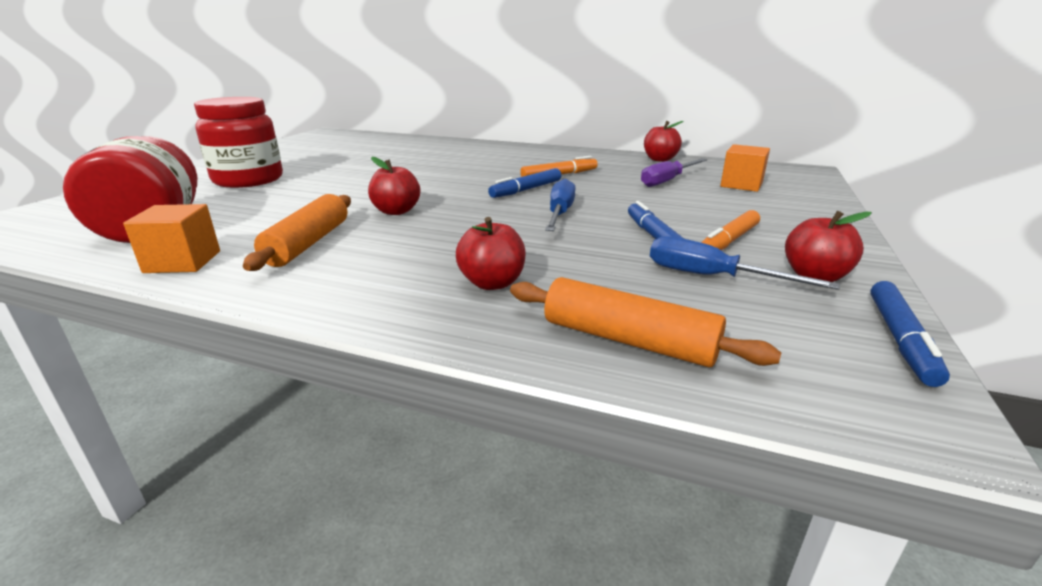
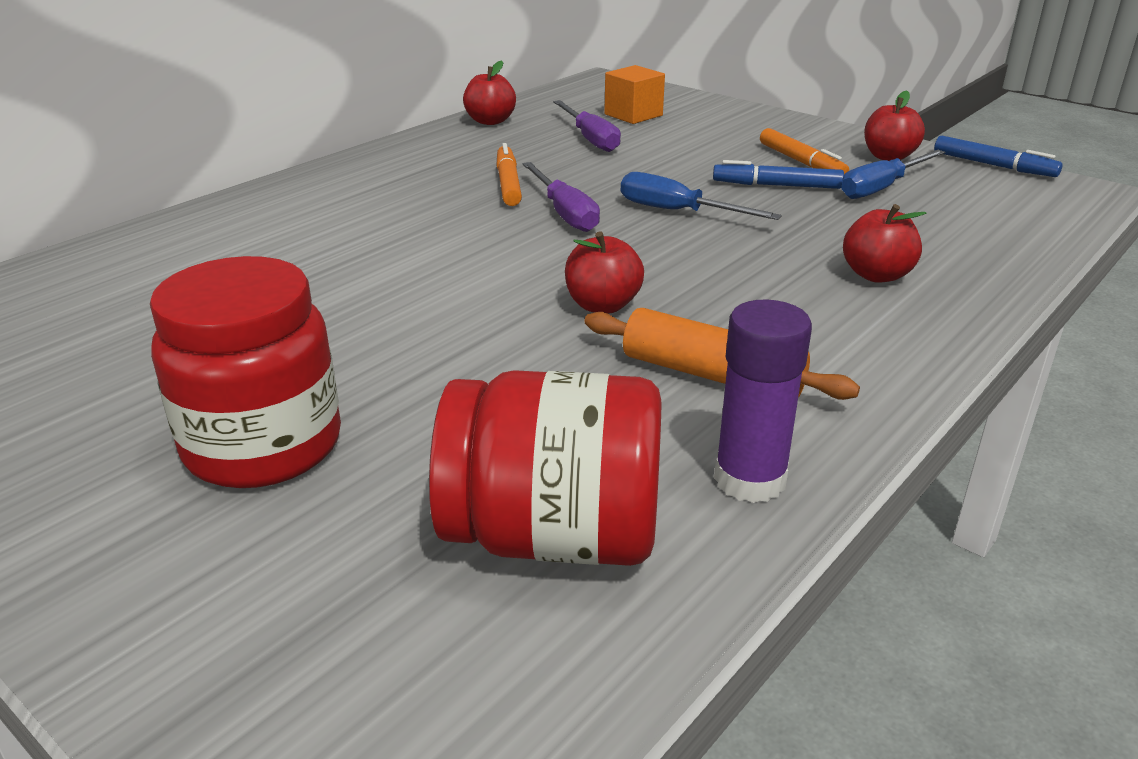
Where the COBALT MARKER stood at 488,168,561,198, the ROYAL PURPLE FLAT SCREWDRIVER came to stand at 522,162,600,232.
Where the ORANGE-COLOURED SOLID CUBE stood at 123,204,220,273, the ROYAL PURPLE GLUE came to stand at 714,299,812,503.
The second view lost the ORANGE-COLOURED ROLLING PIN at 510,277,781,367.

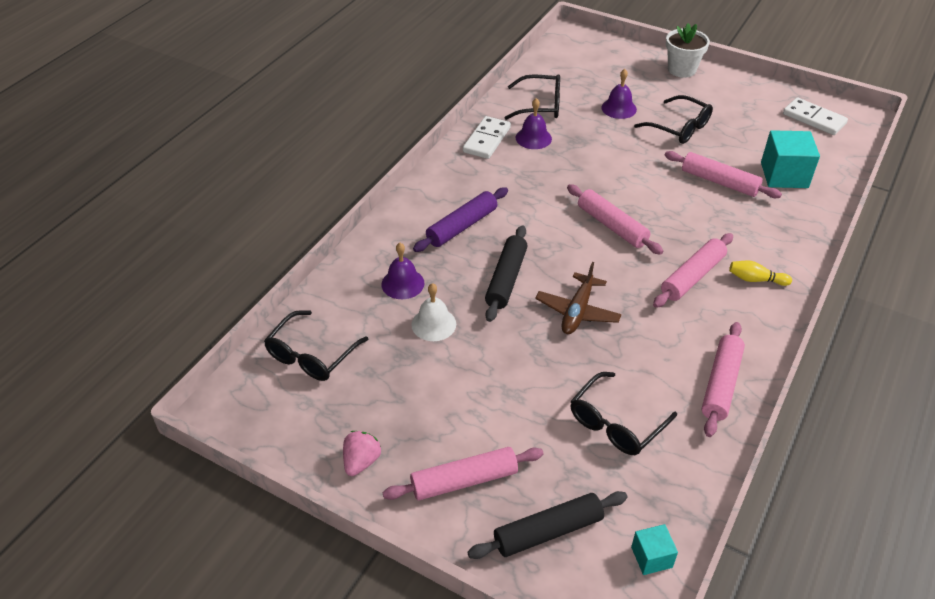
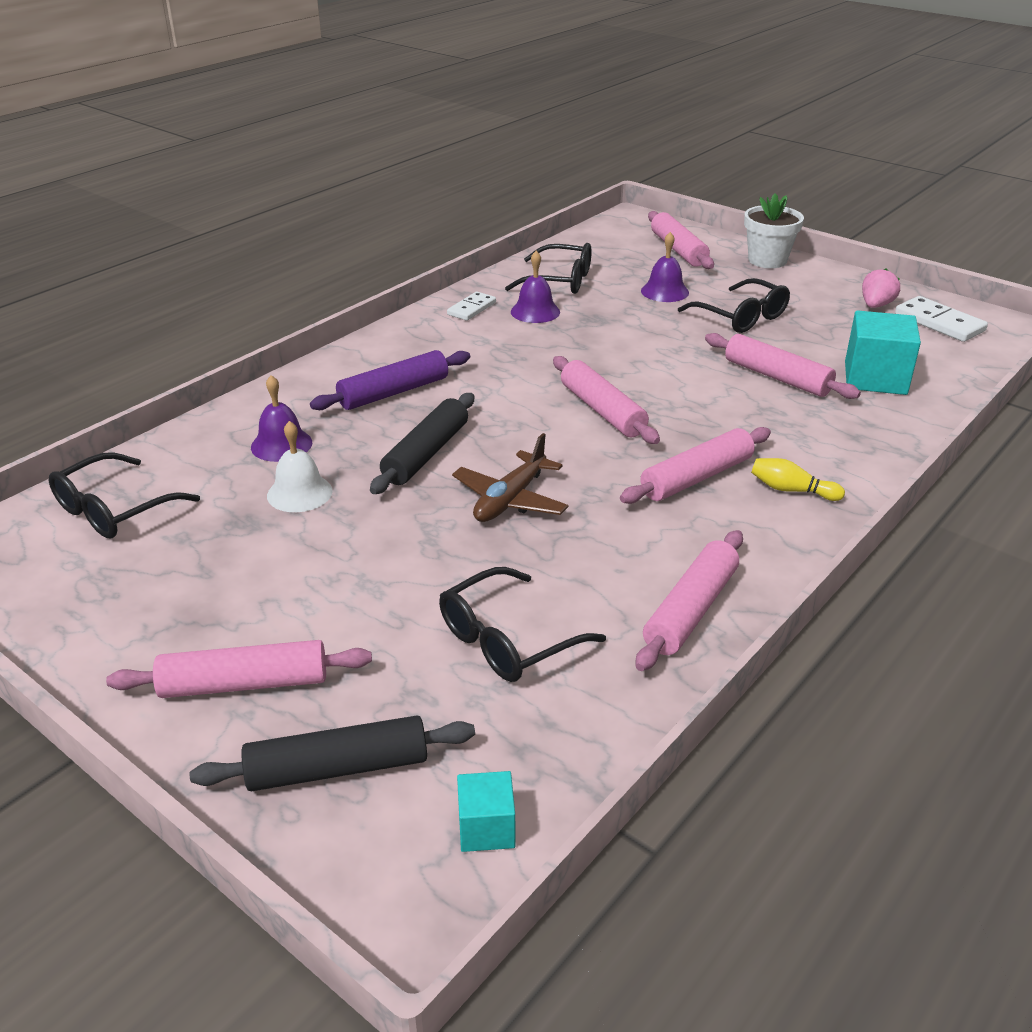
The size of the SNOW-WHITE DOMINO at 463,116,511,159 changed by a factor of 0.65.
The ROSE-PINK STRAWBERRY ended up elsewhere, having gone from 343,431,381,476 to 862,269,900,308.
The second view gained the ROSE-PINK ROLLING PIN at 648,211,714,269.

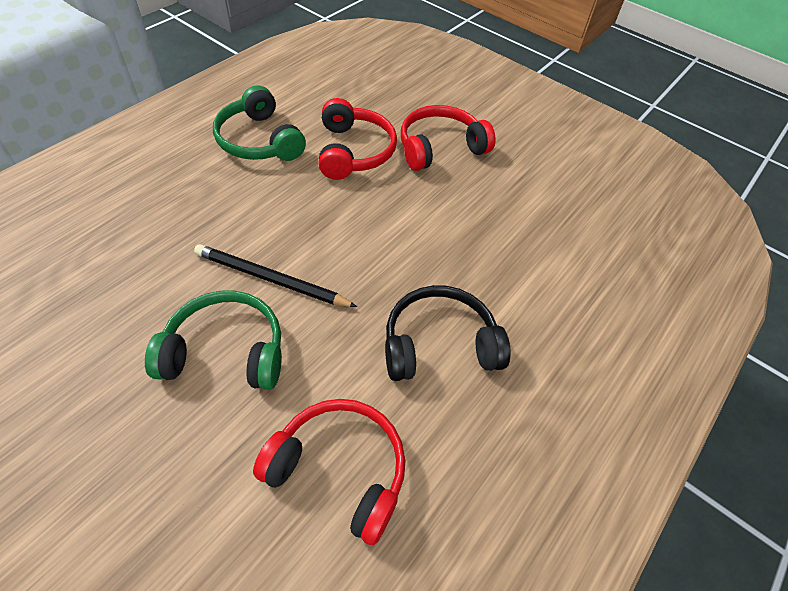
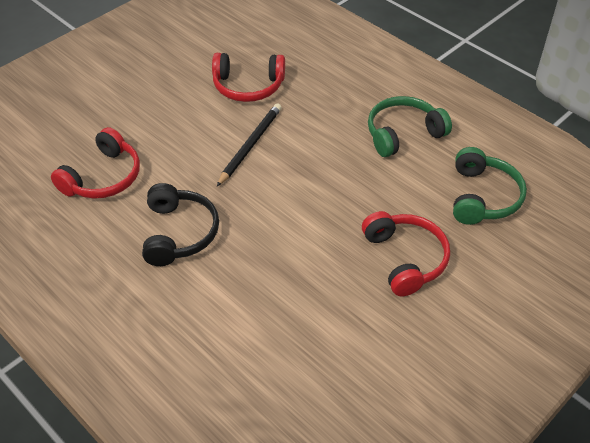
The RED HEADPHONES ended up elsewhere, having gone from 318,98,397,180 to 212,53,285,102.
The EMERALD HEADPHONES ended up elsewhere, having gone from 145,290,282,390 to 453,147,527,225.

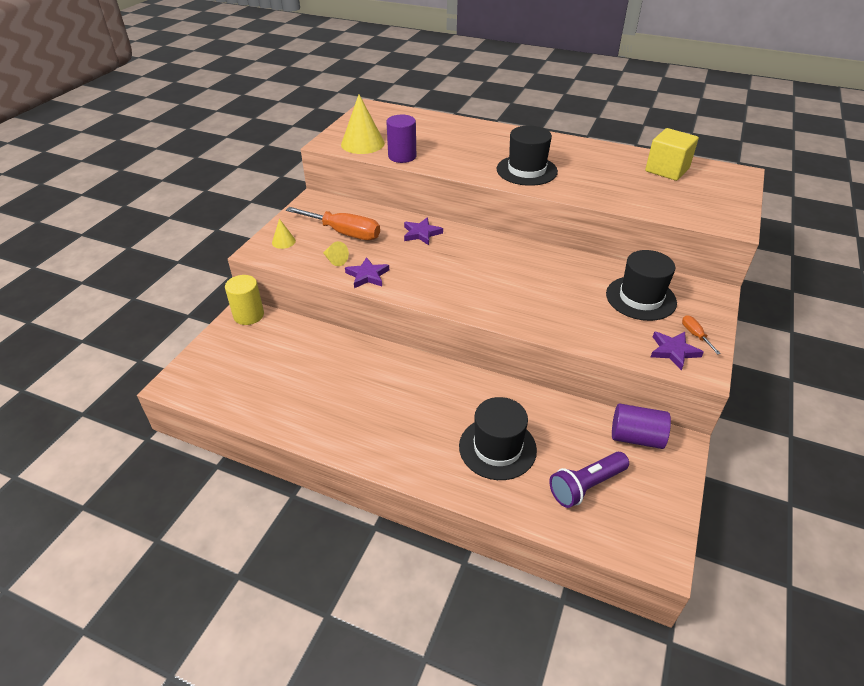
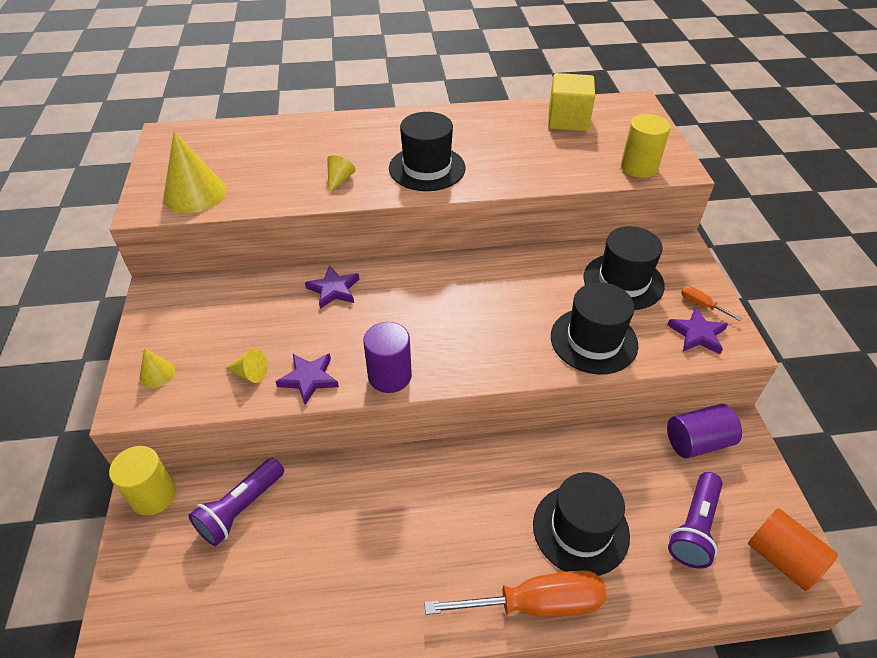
The ROYAL PURPLE SOLID CYLINDER ended up elsewhere, having gone from 386,115,416,163 to 363,322,412,393.
The ORANGE-COLOURED FLAT SCREWDRIVER ended up elsewhere, having gone from 286,207,380,240 to 424,571,607,617.
The second view gained the YELLOW SOLID CYLINDER at 621,114,670,178.
The second view gained the YELLOW SOLID CONE at 327,155,356,193.
The second view gained the BLACK TOP HAT at 551,282,638,374.
The second view gained the ROYAL PURPLE FLASHLIGHT at 189,458,284,546.
The second view gained the ORANGE-COLOURED SOLID CYLINDER at 748,508,838,591.

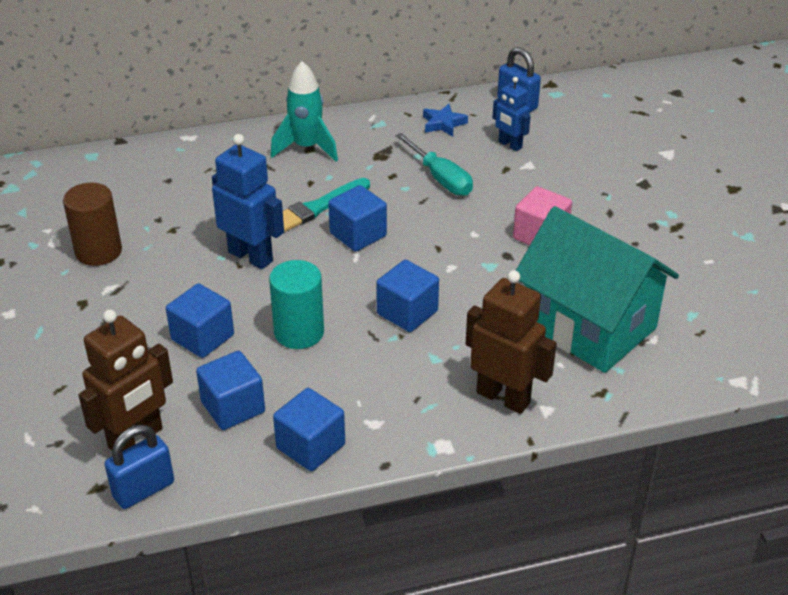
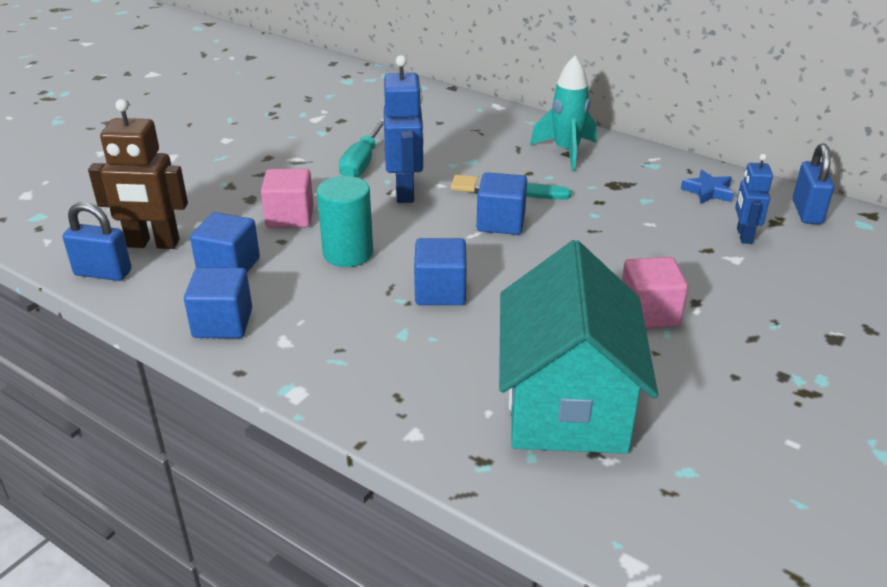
The TURQUOISE FLAT SCREWDRIVER ended up elsewhere, having gone from 395,133,473,196 to 339,119,384,177.
The second view lost the BROWN SOLID CYLINDER at 63,183,122,266.
The second view lost the BROWN TOY ROBOT at 466,270,557,414.
What was the COBALT SOLID CUBE at 166,283,234,358 turned into the ROSE-PINK SOLID CUBE at 261,168,314,228.

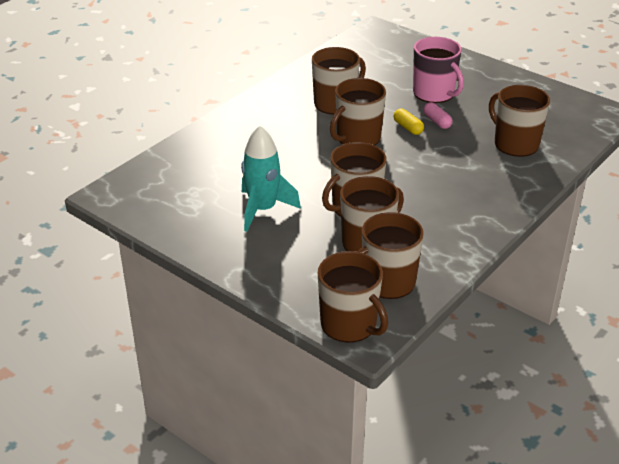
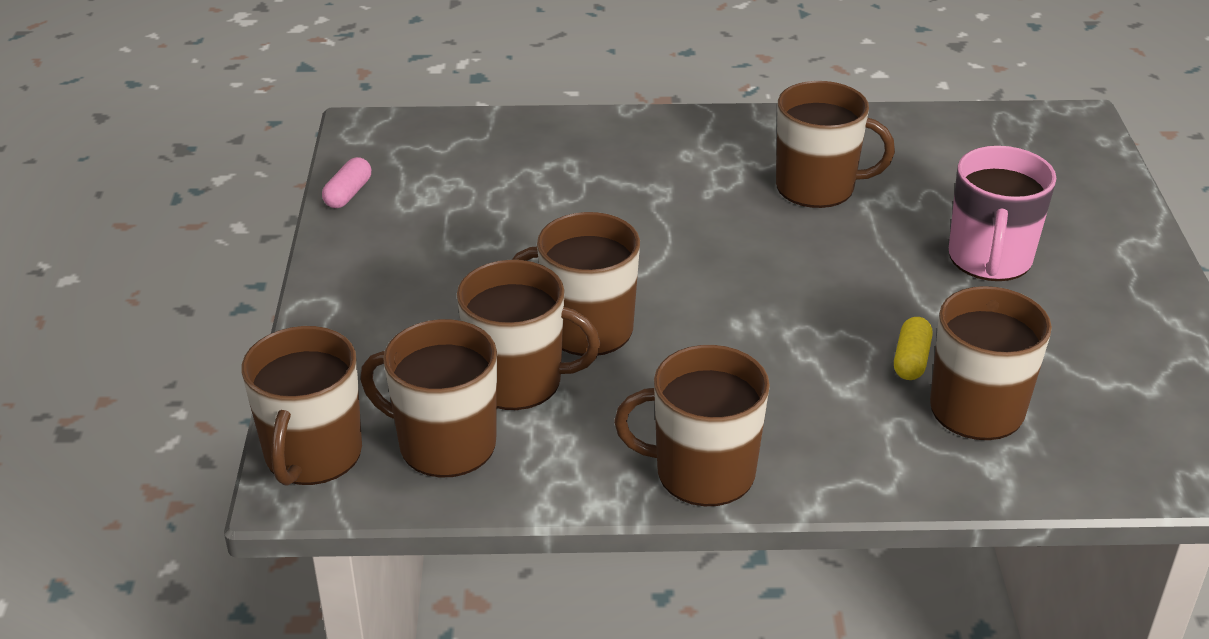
The BROWN MUG ended up elsewhere, having gone from 330,78,386,145 to 614,345,770,506.
The ROSE-PINK PILL ended up elsewhere, having gone from 423,102,452,129 to 322,157,371,208.
The YELLOW PILL ended up elsewhere, having gone from 394,109,424,135 to 894,317,933,380.
The second view lost the TURQUOISE SPACESHIP at 241,125,301,232.

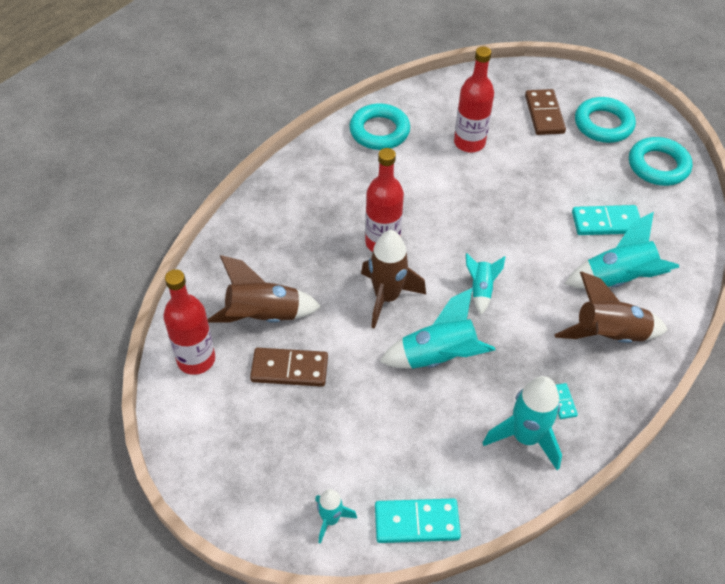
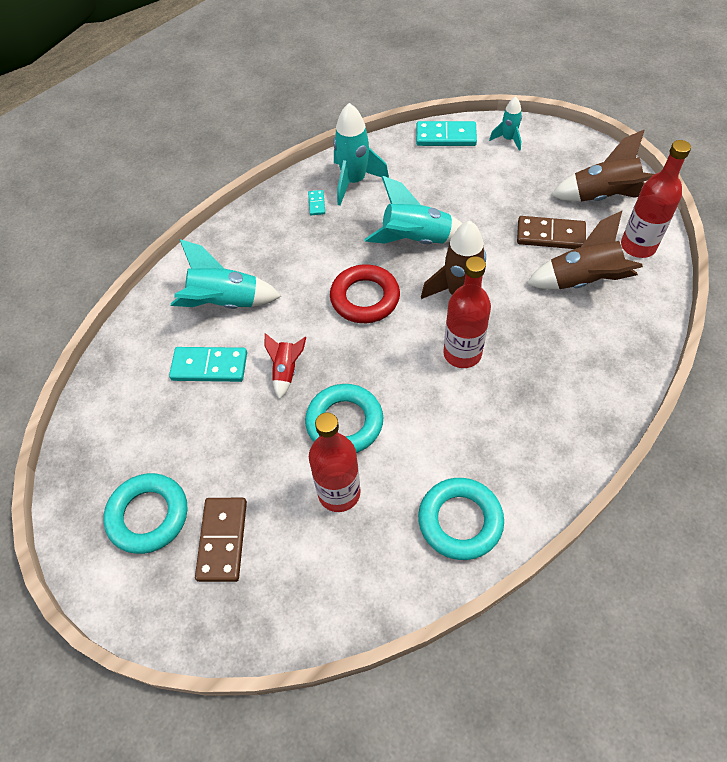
The TURQUOISE TORUS ended up elsewhere, having gone from 629,137,692,186 to 305,384,383,453.
Where the TURQUOISE SPACESHIP stood at 466,253,505,314, the RED TORUS came to stand at 330,264,400,323.
The BROWN SPACESHIP ended up elsewhere, having gone from 554,272,668,343 to 551,129,654,201.
The second view gained the RED SPACESHIP at 265,333,306,399.

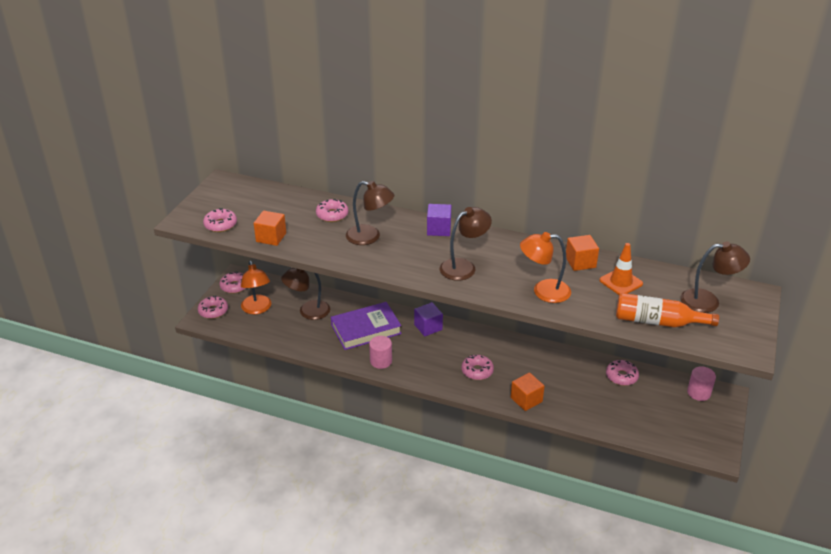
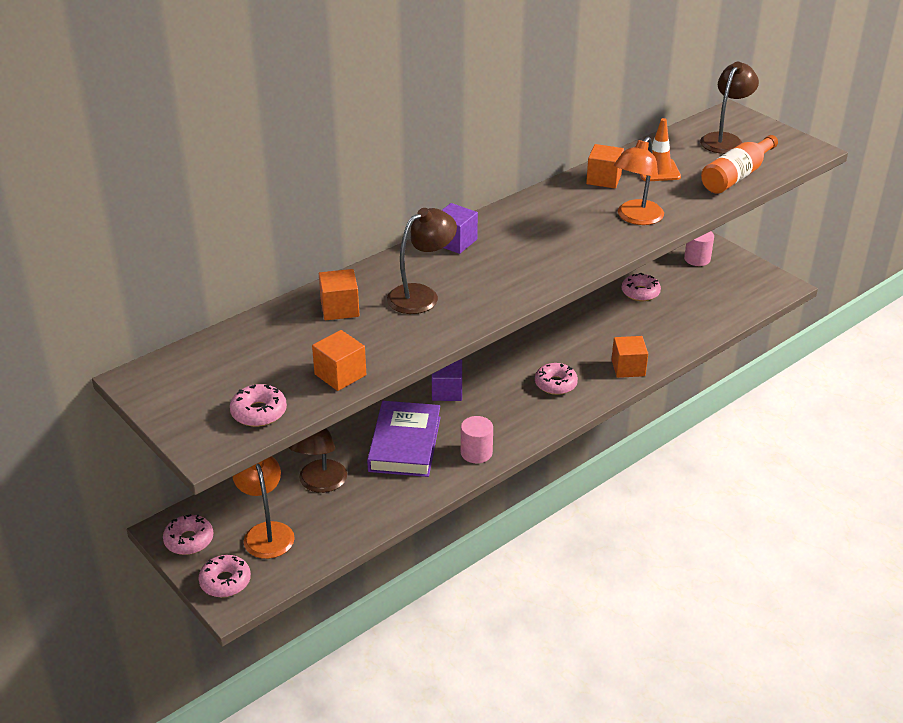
Where the ROSE-PINK DOUGHNUT stood at 316,199,348,222, the ORANGE-COLOURED SOLID CUBE came to stand at 319,269,360,320.
The second view lost the BROWN LAMP at 440,207,492,281.
The ORANGE-COLOURED LAMP at 241,261,272,314 ended up facing another way, 120 degrees counterclockwise from before.

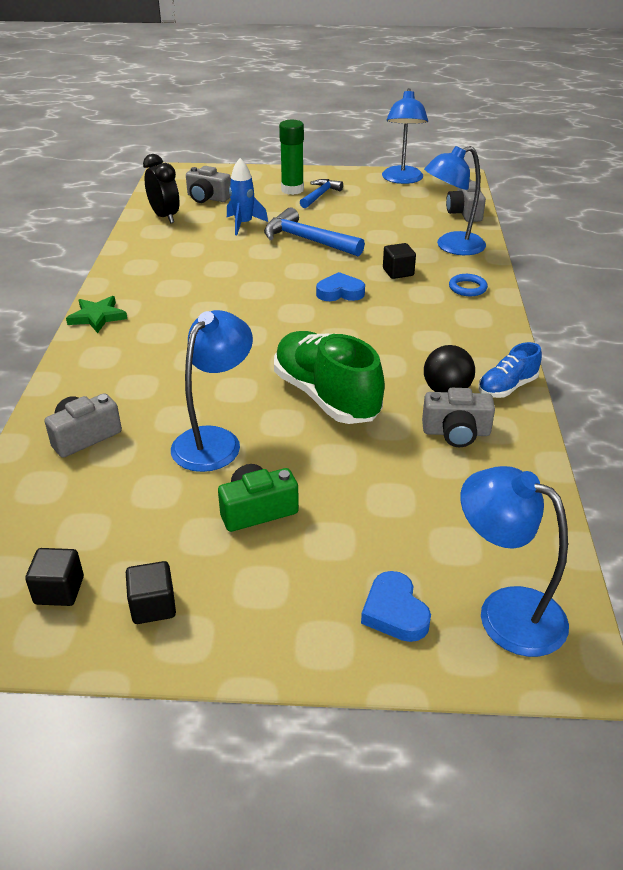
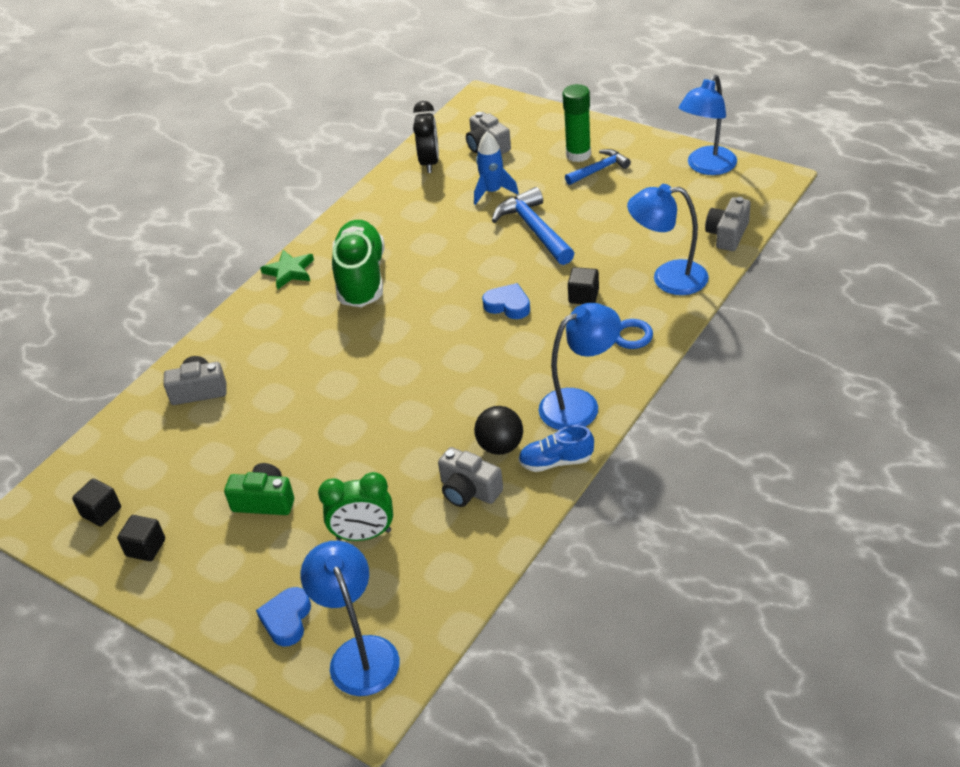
The COBALT LAMP ended up elsewhere, having gone from 171,310,253,472 to 539,303,621,430.
The EMERALD LACE-UP SHOE ended up elsewhere, having gone from 274,331,385,424 to 332,220,385,307.
The second view gained the EMERALD CLOCK at 318,472,393,541.

